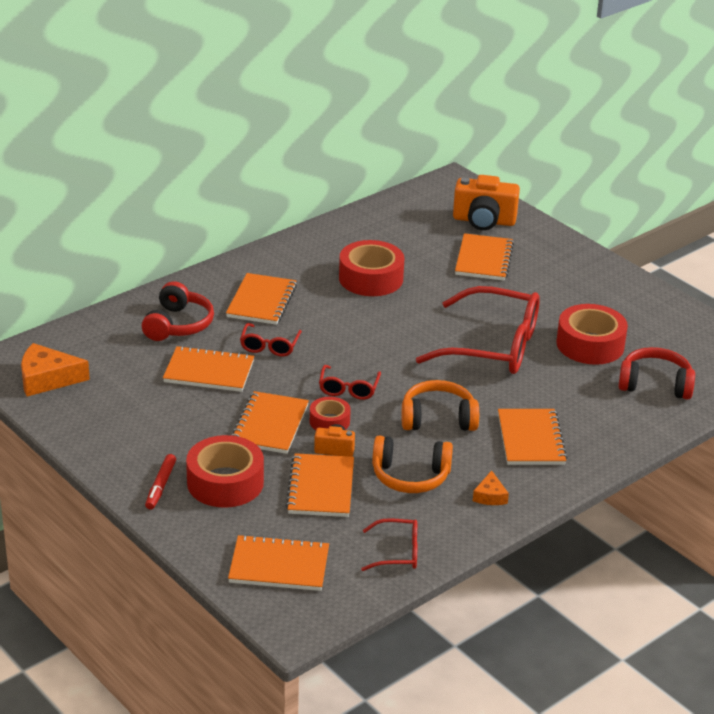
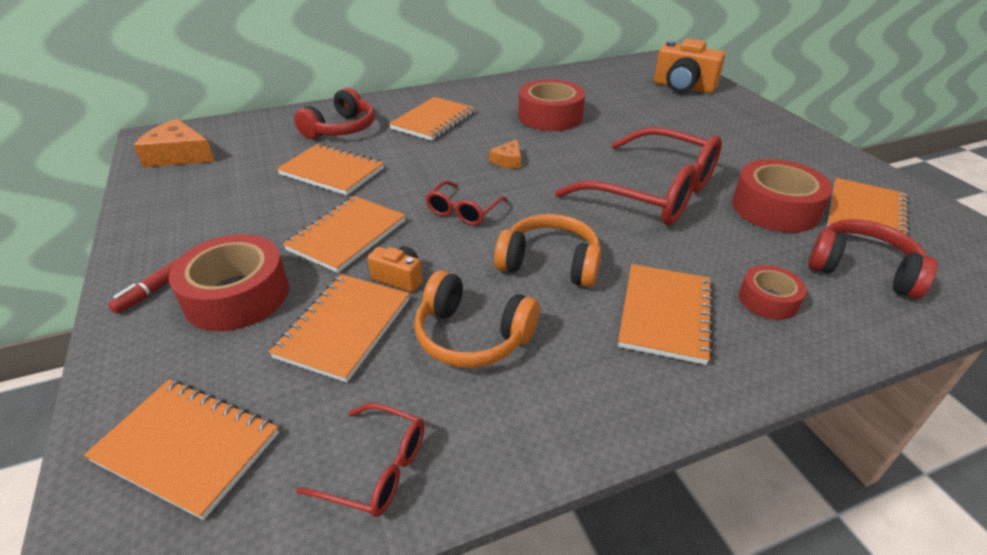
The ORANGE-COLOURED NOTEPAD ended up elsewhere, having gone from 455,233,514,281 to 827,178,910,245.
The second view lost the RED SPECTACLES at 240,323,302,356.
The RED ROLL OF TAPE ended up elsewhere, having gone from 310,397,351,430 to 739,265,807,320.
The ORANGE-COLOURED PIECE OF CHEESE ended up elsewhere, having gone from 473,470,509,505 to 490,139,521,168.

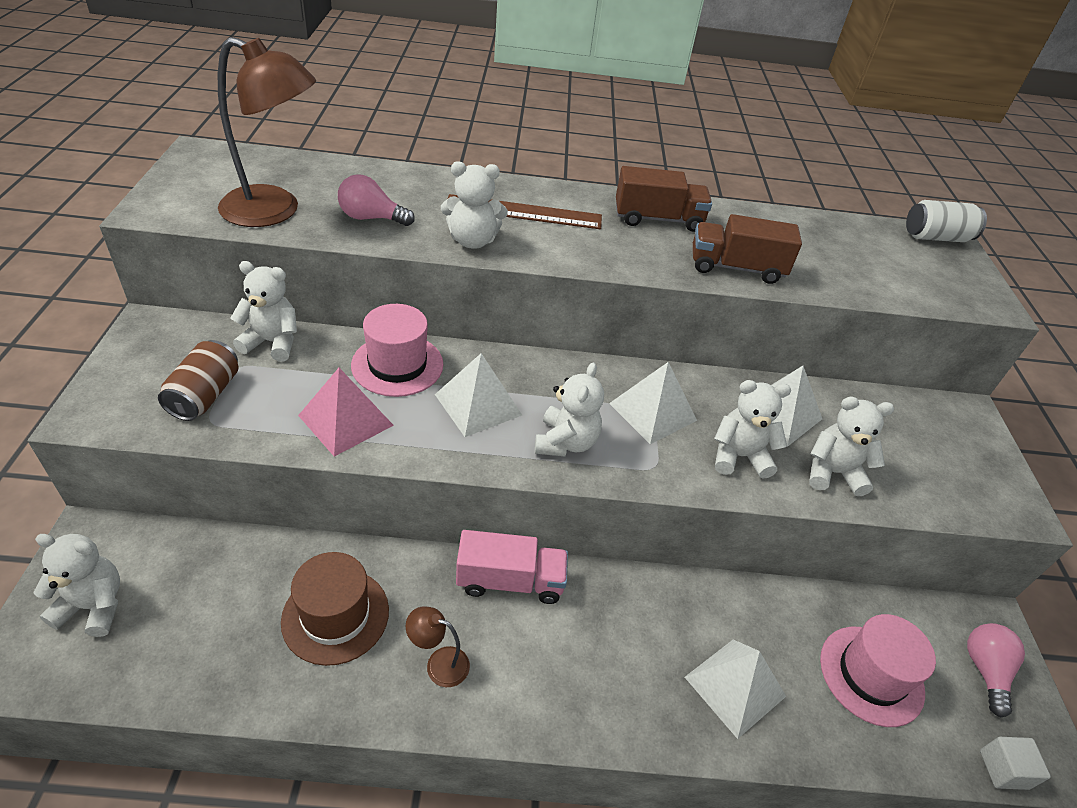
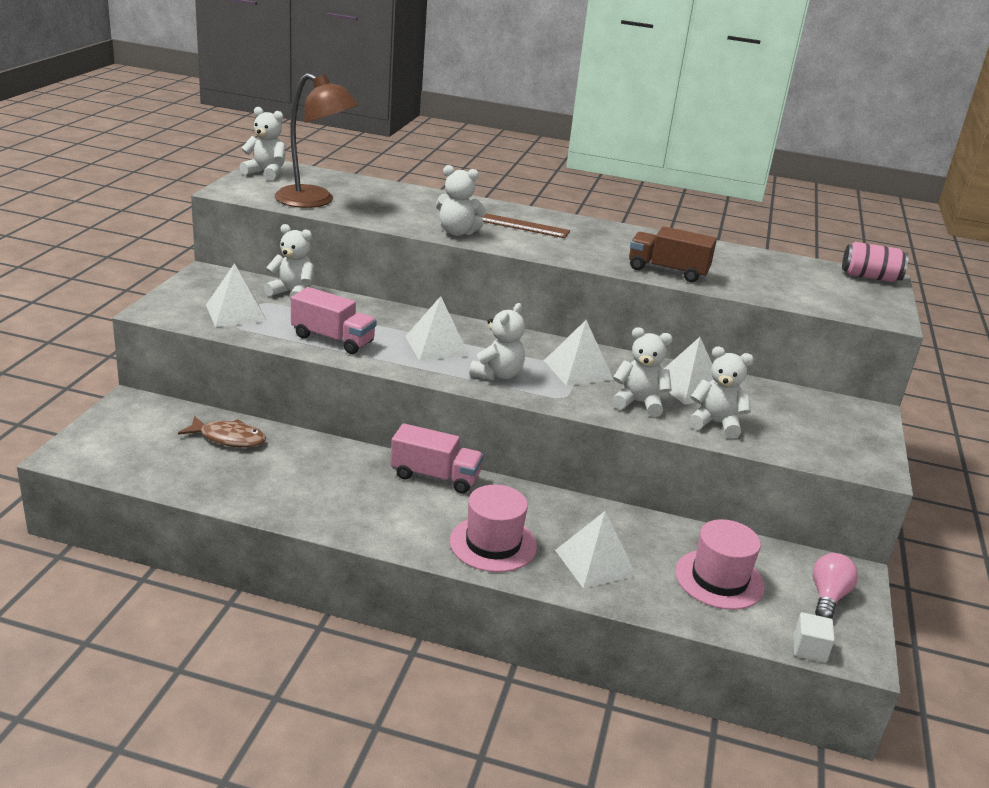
The second view lost the BROWN TOY TRUCK at 616,166,712,232.
The second view lost the ROSE-PINK LIGHTBULB at 338,174,415,226.
What was the SNOW-WHITE SODA CAN at 906,200,987,242 turned into the ROSE-PINK SODA CAN at 842,242,909,282.
The ROSE-PINK TOP HAT ended up elsewhere, having gone from 351,304,444,397 to 450,485,537,572.
Where the BROWN SODA CAN stood at 158,340,238,421, the SNOW-WHITE SOLID PYRAMID came to stand at 206,263,267,327.
Where the ROSE-PINK SOLID PYRAMID stood at 298,368,394,457, the ROSE-PINK TOY TRUCK came to stand at 291,287,377,354.
The SNOW-WHITE STUFFED BEAR ended up elsewhere, having gone from 34,534,120,637 to 240,107,285,181.
The second view lost the BROWN TOP HAT at 281,552,389,666.
The second view lost the BROWN LAMP at 406,606,470,687.
The second view gained the BROWN TOY FISH at 178,416,266,447.

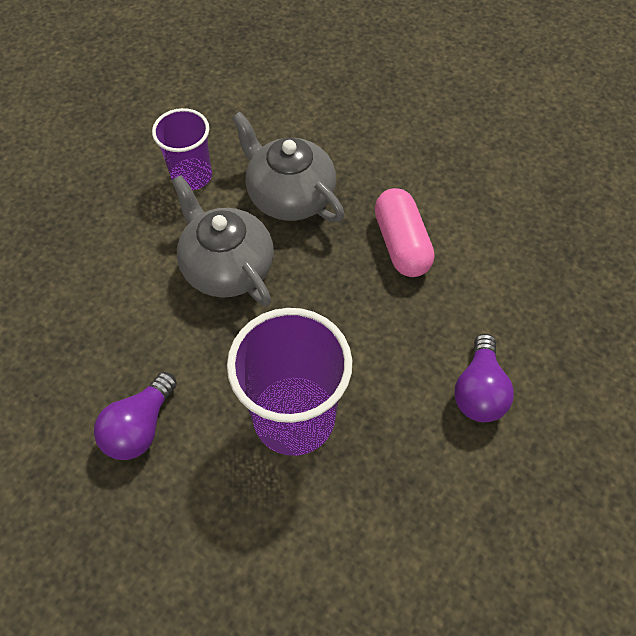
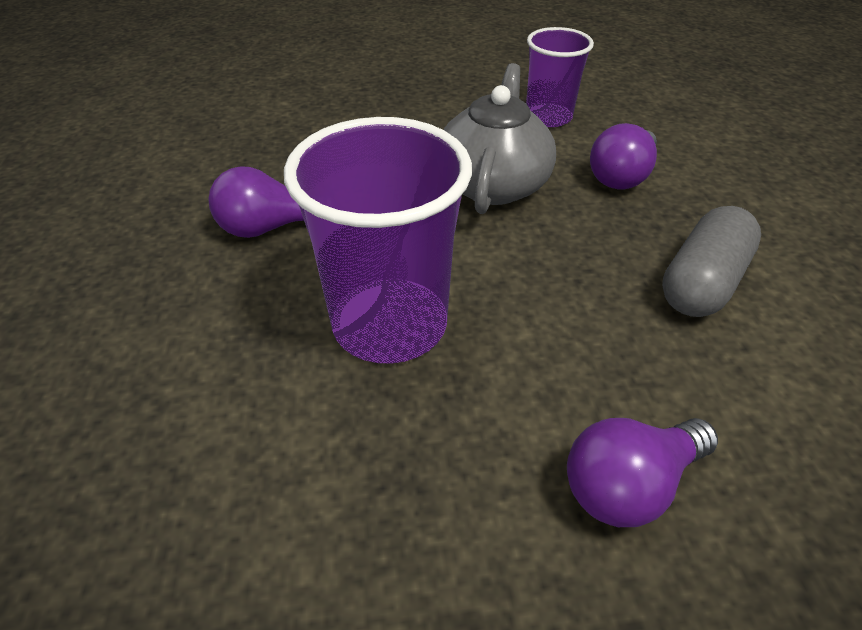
Where the ASH-GREY TEAPOT stood at 232,112,345,222, the ROYAL PURPLE LIGHTBULB came to stand at 590,123,657,189.
What was the ROSE-PINK PILL at 375,188,434,277 turned into the ASH-GREY PILL at 662,206,761,317.

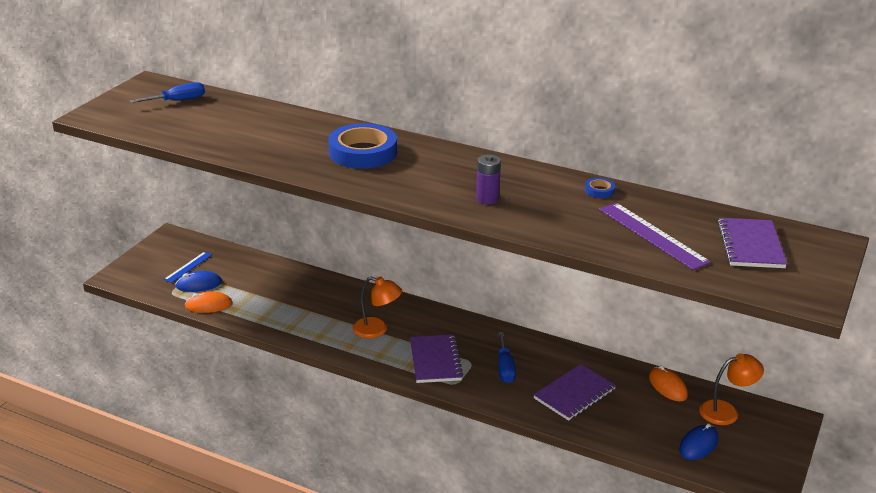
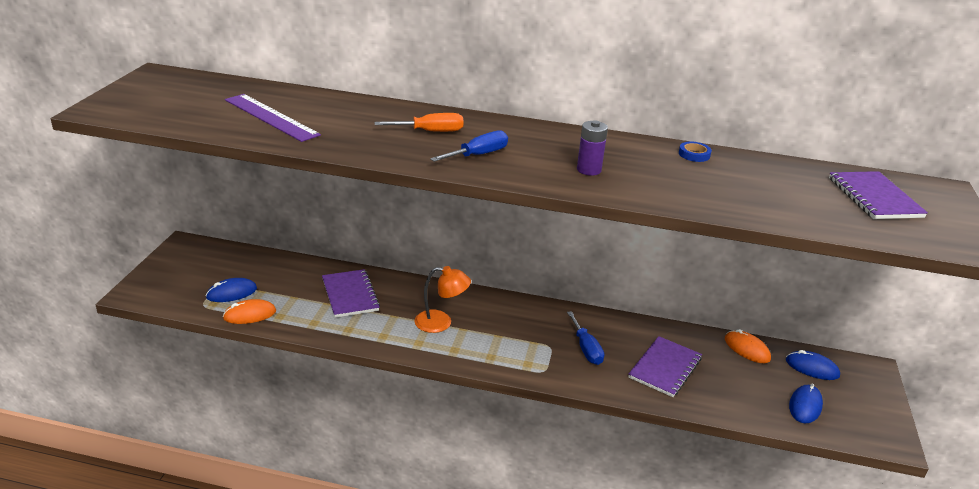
The COBALT FLAT SCREWDRIVER ended up elsewhere, having gone from 130,82,205,103 to 430,130,508,162.
Where the COBALT ROLL OF TAPE stood at 328,123,397,169, the ORANGE-COLOURED FLAT SCREWDRIVER came to stand at 374,113,464,132.
The ROYAL PURPLE STRAIGHTEDGE ended up elsewhere, having gone from 599,203,711,270 to 225,94,321,142.
The second view lost the COBALT STRAIGHTEDGE at 164,252,212,283.
The ROYAL PURPLE NOTEPAD ended up elsewhere, having gone from 410,335,463,383 to 322,269,380,318.
Where the ORANGE-COLOURED LAMP stood at 699,353,764,425, the COBALT MOUSE came to stand at 786,350,840,380.

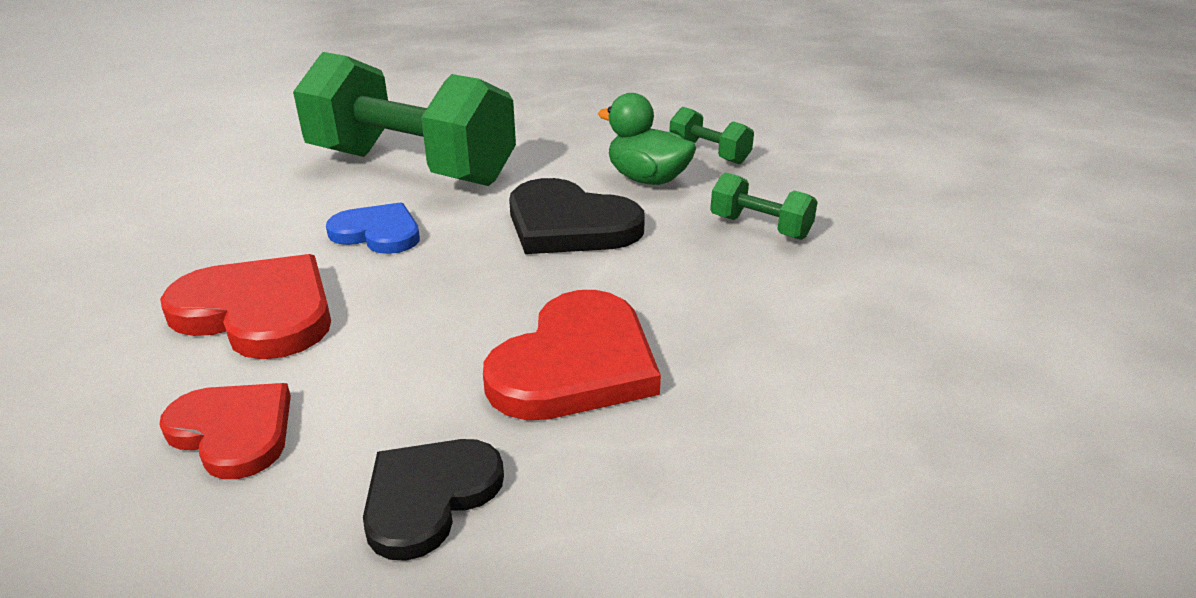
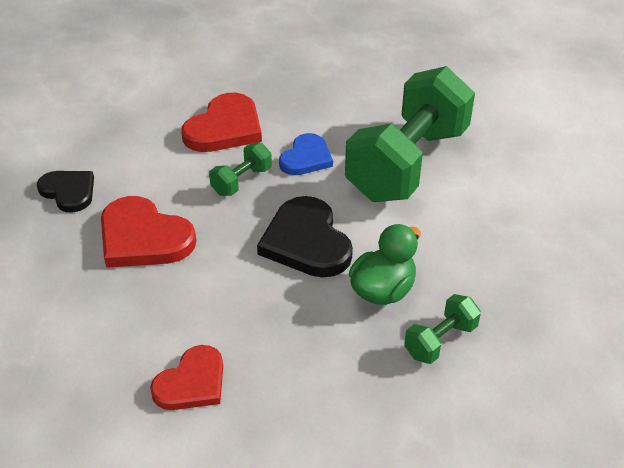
The EMERALD FREE WEIGHT ended up elsewhere, having gone from 710,172,818,240 to 209,142,272,196.
The BLACK LOVE HEART at 509,178,645,254 ended up facing another way, 60 degrees counterclockwise from before.
The RED LOVE HEART ended up elsewhere, having gone from 159,383,291,479 to 150,345,223,410.

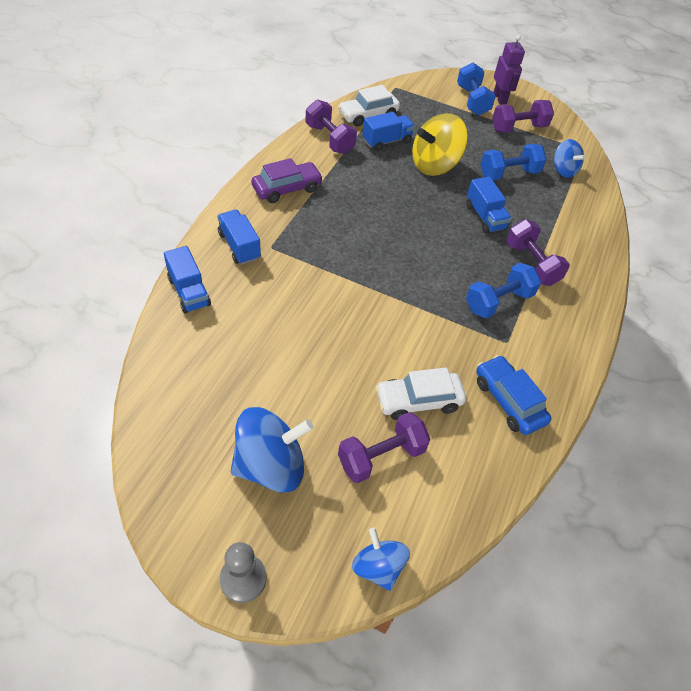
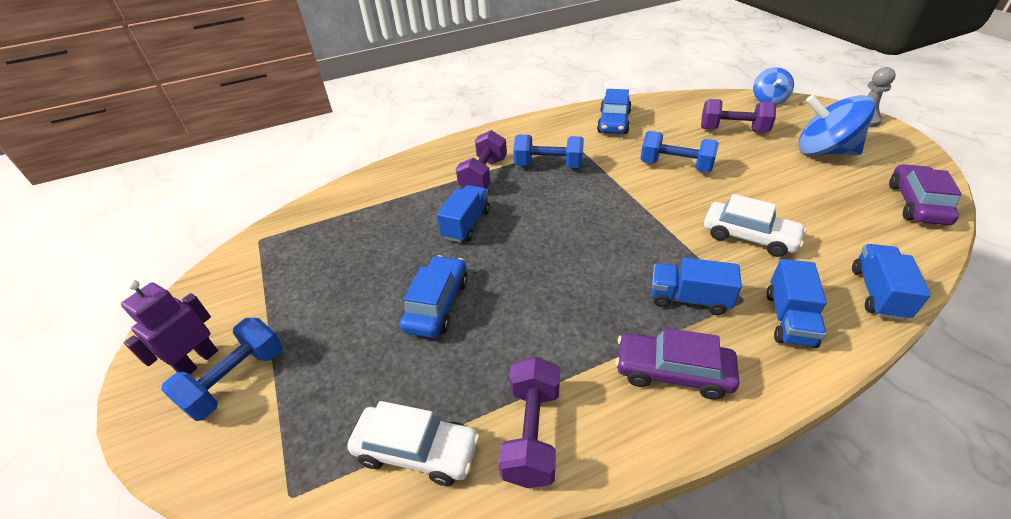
The second view lost the ROYAL PURPLE FREE WEIGHT at 492,100,554,133.
The COBALT TOY TRUCK ended up elsewhere, having gone from 362,112,415,151 to 651,257,742,315.
Where the YELLOW TOY TOP stood at 412,113,468,176, the COBALT CAR came to stand at 400,255,468,338.
The second view lost the COBALT TOY TOP at 554,139,586,178.
The COBALT FREE WEIGHT ended up elsewhere, having gone from 480,144,547,180 to 640,131,719,173.
The SNOW-WHITE CAR ended up elsewhere, having gone from 376,367,466,420 to 704,194,807,257.
The second view gained the ROYAL PURPLE CAR at 889,164,962,226.

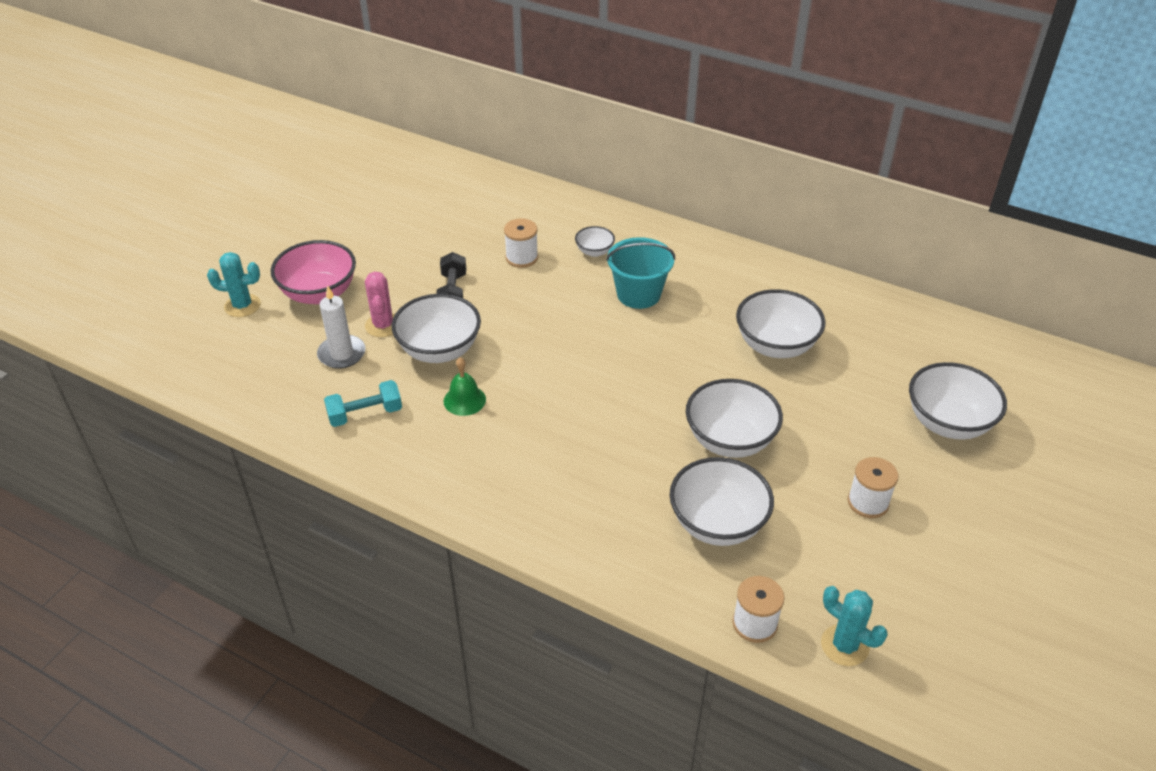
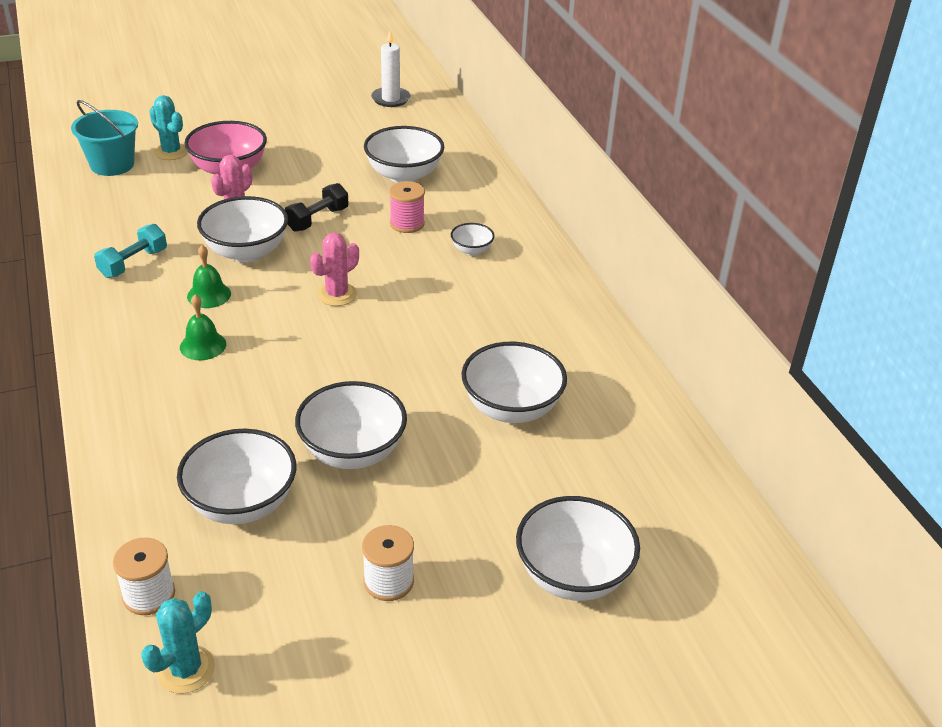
What was the SNOW-WHITE SPOOL at 504,218,538,268 turned into the ROSE-PINK SPOOL at 389,181,425,233.
The TURQUOISE BUCKET ended up elsewhere, having gone from 606,237,675,309 to 71,100,138,176.
The SNOW-WHITE PILLAR CANDLE ended up elsewhere, having gone from 317,285,366,369 to 371,30,411,107.
The TURQUOISE FREE WEIGHT at 324,380,402,427 ended up facing another way, 75 degrees counterclockwise from before.
The TURQUOISE PRICKLY PLANT at 821,586,888,666 ended up facing another way, 45 degrees clockwise from before.
The second view gained the SNOW-WHITE SERVING BOWL at 364,126,444,183.
The second view gained the ROSE-PINK PRICKLY PLANT at 310,233,359,306.
The second view gained the EMERALD SCHOOL BELL at 180,294,226,360.

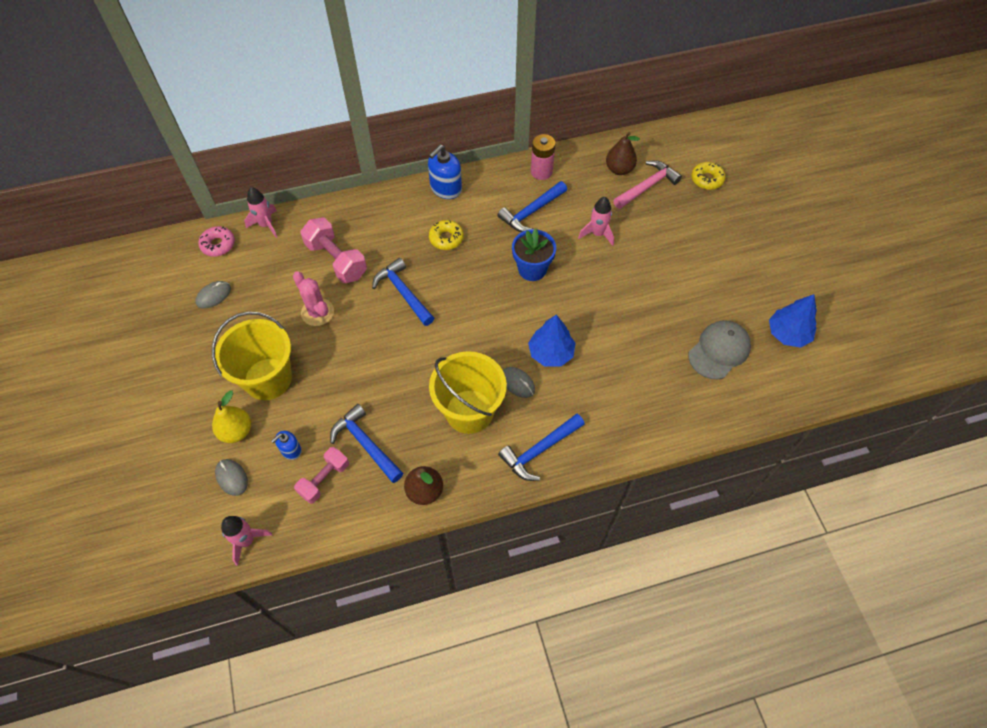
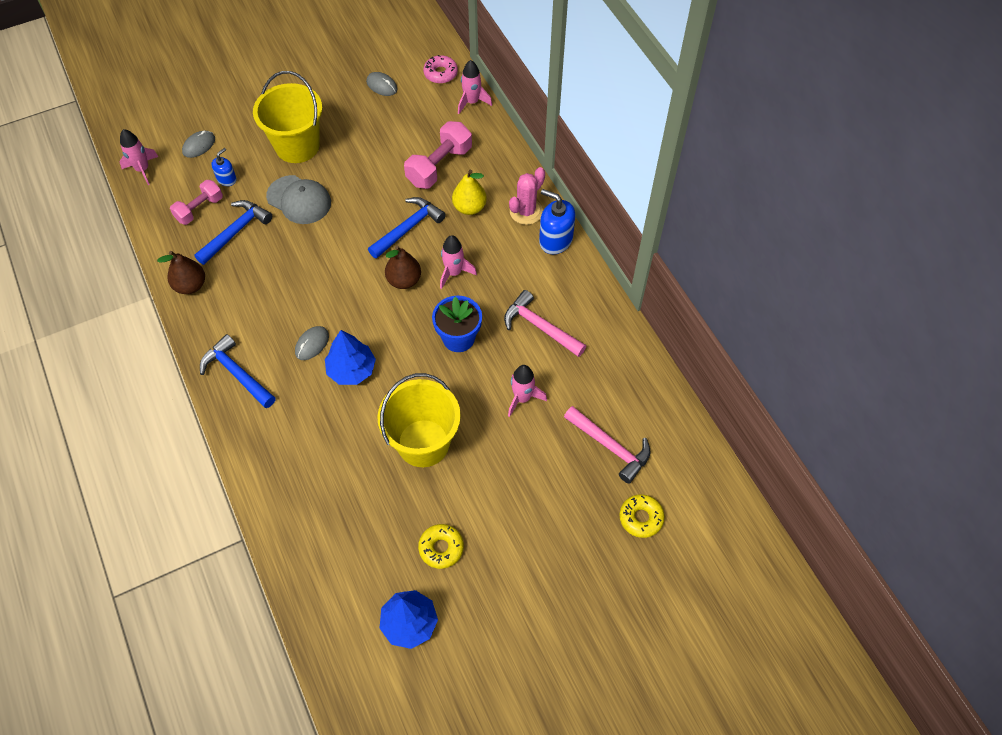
The BROWN TOY PEAR ended up elsewhere, having gone from 606,132,640,175 to 385,246,421,289.
The second view lost the ROSE-PINK BATTERY at 531,134,555,180.
What was the COBALT CARPENTER'S HAMMER at 497,181,567,232 turned into the ROSE-PINK CARPENTER'S HAMMER at 504,290,586,357.
The YELLOW DOUGHNUT ended up elsewhere, having gone from 429,220,464,250 to 418,524,464,569.
The ROSE-PINK PRICKLY PLANT ended up elsewhere, having gone from 293,271,334,326 to 509,167,545,225.
The ASH-GREY PEAKED CAP ended up elsewhere, having gone from 689,320,751,379 to 266,175,331,224.
The YELLOW BUCKET ended up elsewhere, having gone from 429,351,507,434 to 377,373,461,467.
The YELLOW TOY PEAR ended up elsewhere, having gone from 212,391,251,443 to 452,170,487,215.
The COBALT SOAP DISPENSER at 271,431,302,460 ended up facing another way, 90 degrees clockwise from before.
The ROSE-PINK FREE WEIGHT at 294,447,349,504 ended up facing another way, 75 degrees counterclockwise from before.
The second view gained the ROSE-PINK SPACESHIP at 440,235,477,289.

